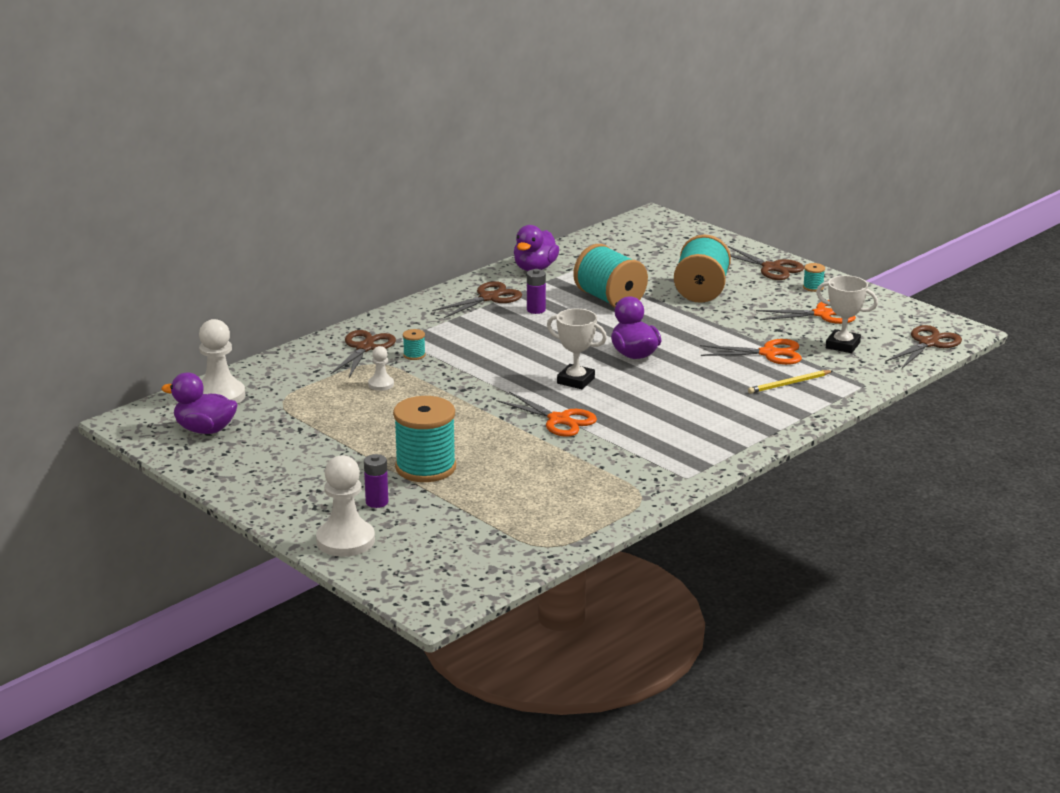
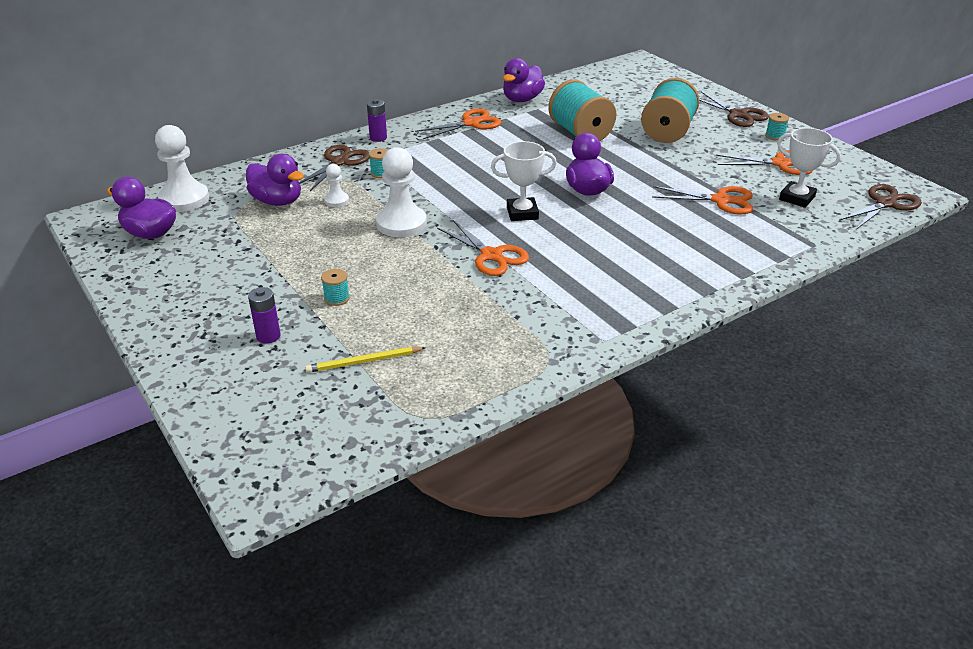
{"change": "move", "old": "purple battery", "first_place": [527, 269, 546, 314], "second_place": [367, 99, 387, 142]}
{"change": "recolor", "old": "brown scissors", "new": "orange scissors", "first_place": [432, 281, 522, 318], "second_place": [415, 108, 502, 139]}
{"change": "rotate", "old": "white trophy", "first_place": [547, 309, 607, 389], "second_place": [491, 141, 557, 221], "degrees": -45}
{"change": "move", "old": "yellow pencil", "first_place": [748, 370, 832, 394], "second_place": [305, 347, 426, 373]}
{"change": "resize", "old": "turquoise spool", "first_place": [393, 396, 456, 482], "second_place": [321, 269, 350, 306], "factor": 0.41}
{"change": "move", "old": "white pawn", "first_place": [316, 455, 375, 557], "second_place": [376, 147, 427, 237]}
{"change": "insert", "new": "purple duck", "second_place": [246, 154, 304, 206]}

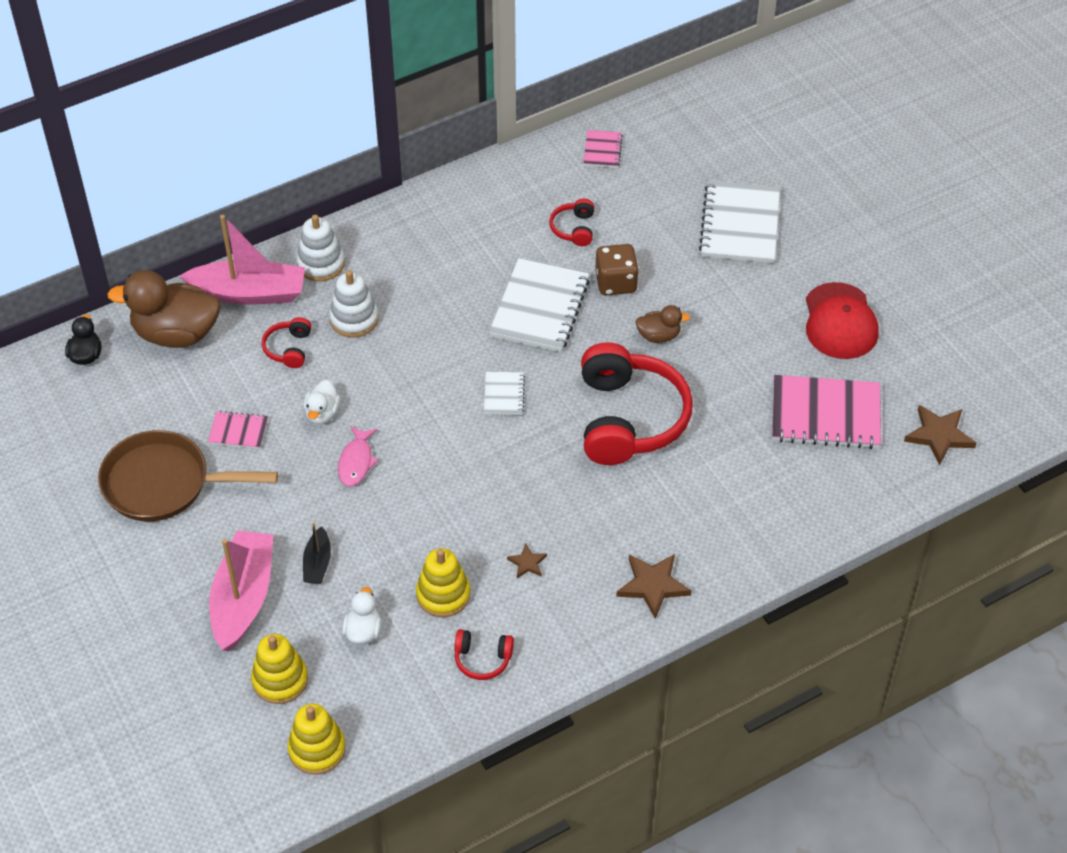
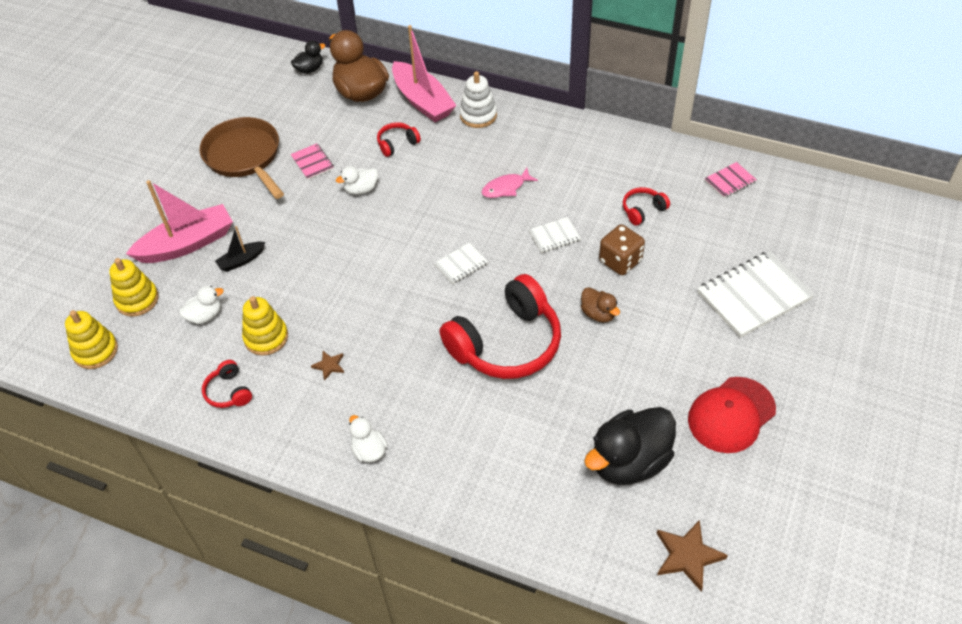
{"change": "resize", "old": "white notebook", "first_place": [489, 258, 590, 352], "second_place": [529, 217, 581, 253], "factor": 0.49}
{"change": "delete", "old": "white stacking toy", "first_place": [329, 270, 378, 338]}
{"change": "replace", "old": "pink notebook", "new": "black duck", "first_place": [772, 375, 881, 449], "second_place": [584, 407, 676, 485]}
{"change": "move", "old": "pink fish", "first_place": [338, 426, 379, 487], "second_place": [482, 168, 538, 198]}
{"change": "replace", "old": "brown star", "new": "white duck", "first_place": [616, 554, 692, 619], "second_place": [349, 415, 388, 463]}

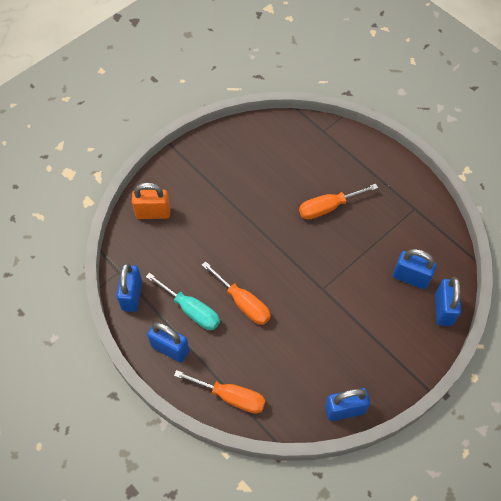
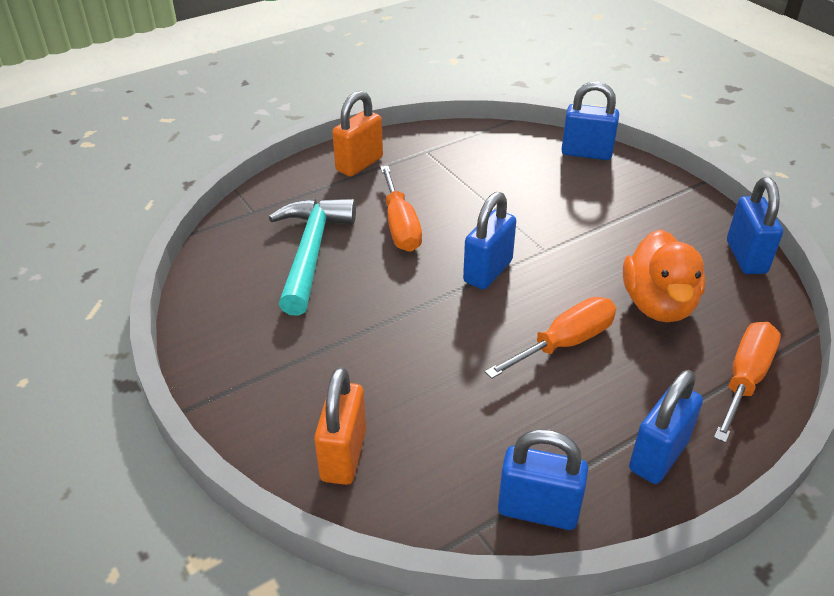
{"change": "move", "old": "blue padlock", "first_place": [393, 249, 437, 289], "second_place": [463, 192, 516, 289]}
{"change": "delete", "old": "turquoise screwdriver", "first_place": [146, 273, 220, 330]}
{"change": "insert", "new": "orange padlock", "second_place": [332, 91, 383, 177]}
{"change": "insert", "new": "turquoise hammer", "second_place": [269, 198, 356, 316]}
{"change": "insert", "new": "orange duck", "second_place": [623, 229, 705, 322]}

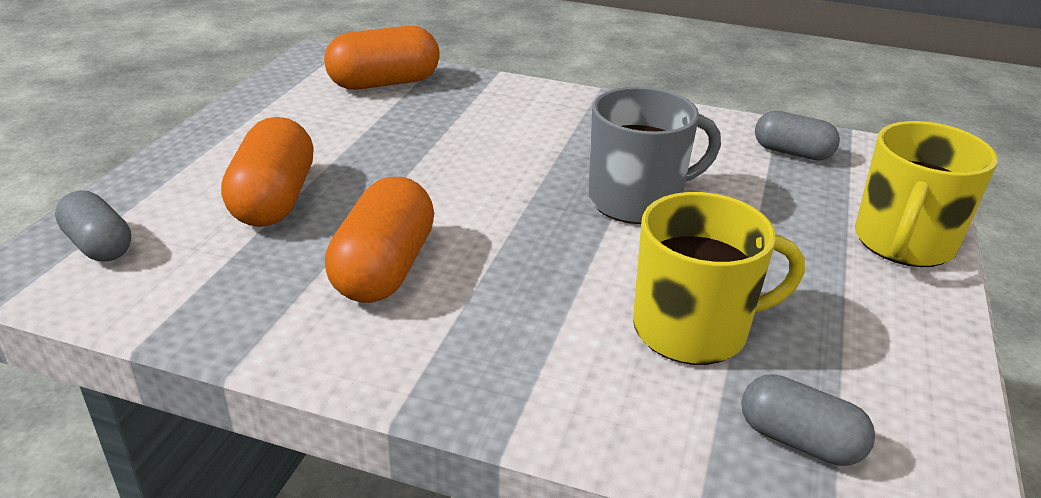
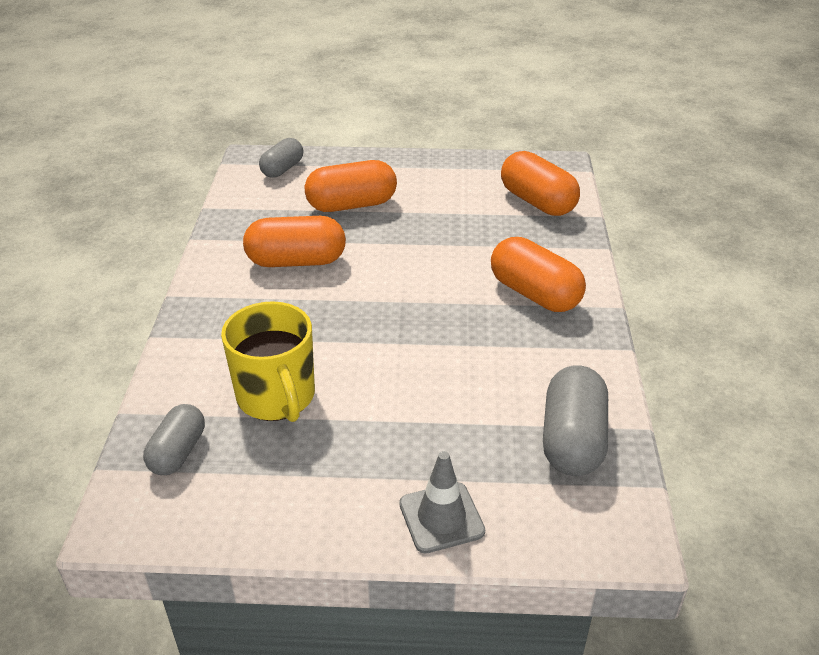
{"change": "delete", "old": "grey mug", "first_place": [589, 86, 721, 224]}
{"change": "resize", "old": "grey capsule", "first_place": [755, 111, 840, 160], "second_place": [543, 366, 608, 476], "factor": 1.56}
{"change": "replace", "old": "yellow mug", "new": "grey traffic cone", "first_place": [855, 121, 998, 267], "second_place": [399, 451, 485, 553]}
{"change": "insert", "new": "orange capsule", "second_place": [491, 237, 586, 312]}

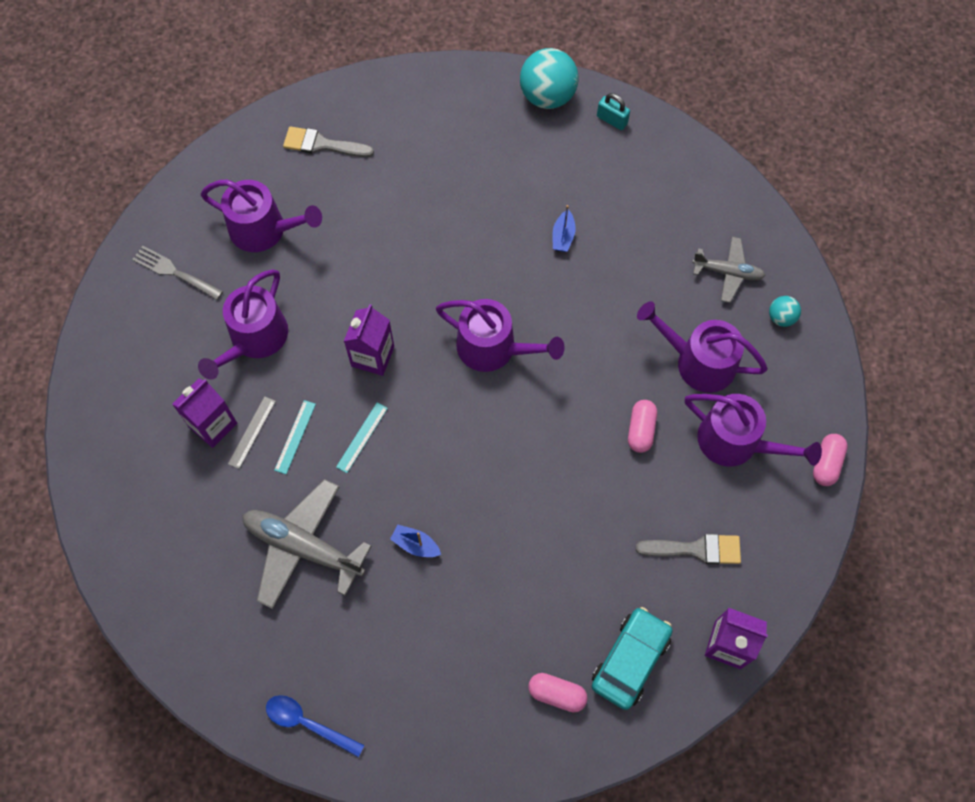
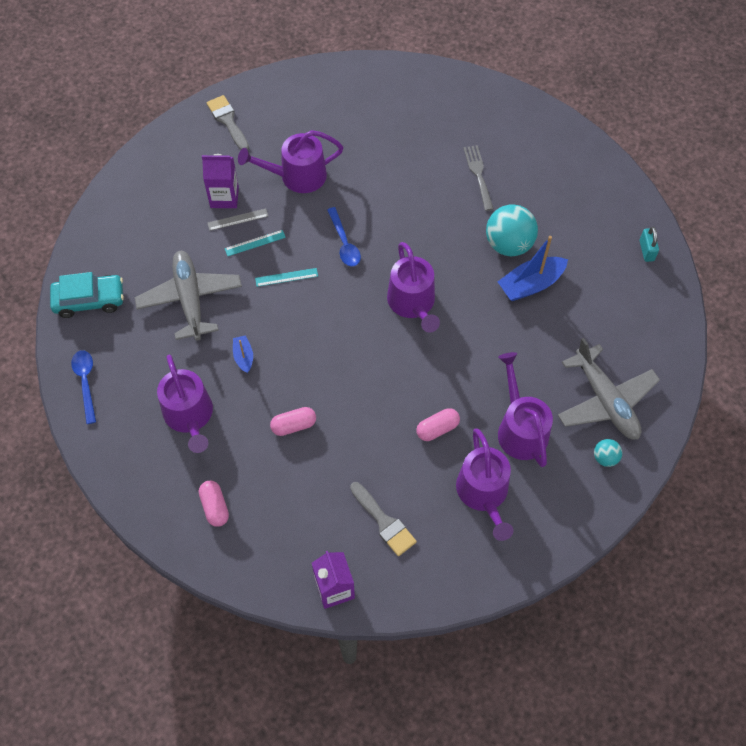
{"change": "move", "old": "turquoise ball", "first_place": [520, 48, 579, 109], "second_place": [486, 204, 538, 257]}
{"change": "move", "old": "grey brush", "first_place": [283, 126, 374, 157], "second_place": [207, 95, 249, 150]}
{"change": "move", "old": "purple watering can", "first_place": [201, 179, 322, 252], "second_place": [157, 355, 213, 453]}
{"change": "resize", "old": "blue boat", "first_place": [552, 205, 576, 252], "second_place": [498, 236, 568, 301], "factor": 1.87}
{"change": "resize", "old": "grey plane", "first_place": [692, 237, 766, 303], "second_place": [558, 338, 660, 440], "factor": 1.69}
{"change": "move", "old": "grey fork", "first_place": [132, 246, 223, 300], "second_place": [464, 145, 494, 211]}
{"change": "replace", "old": "purple carton", "new": "blue spoon", "first_place": [344, 304, 394, 376], "second_place": [327, 207, 361, 267]}
{"change": "move", "old": "pink capsule", "first_place": [813, 434, 848, 486], "second_place": [270, 407, 316, 436]}
{"change": "move", "old": "turquoise car", "first_place": [592, 607, 673, 710], "second_place": [50, 272, 124, 318]}

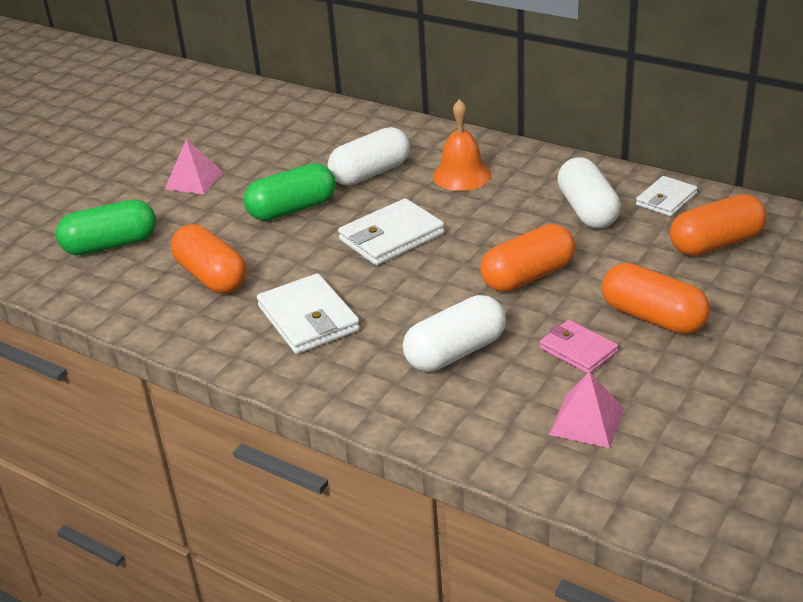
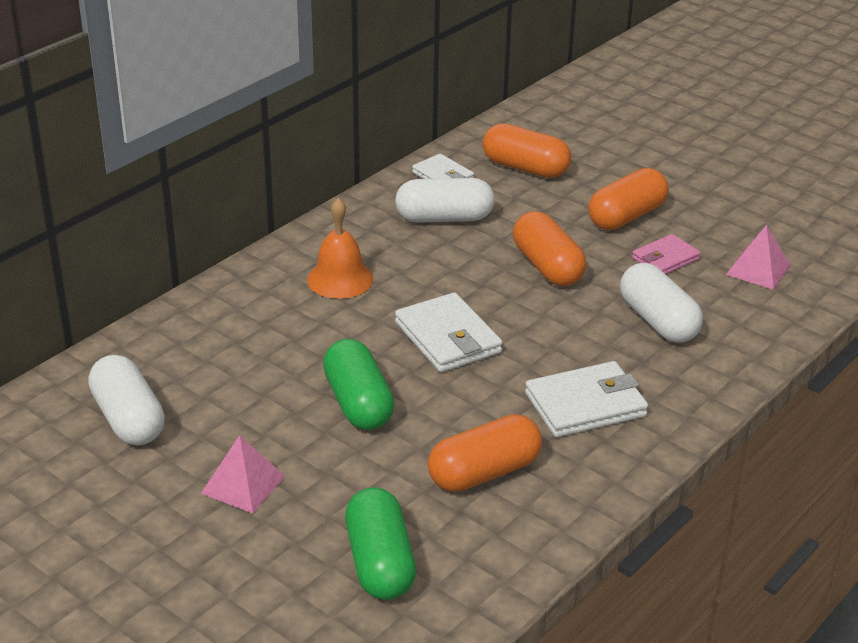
{"change": "move", "old": "white capsule", "first_place": [328, 127, 410, 185], "second_place": [88, 355, 165, 445]}
{"change": "rotate", "old": "orange capsule", "first_place": [670, 194, 767, 256], "second_place": [483, 123, 571, 178], "degrees": -45}

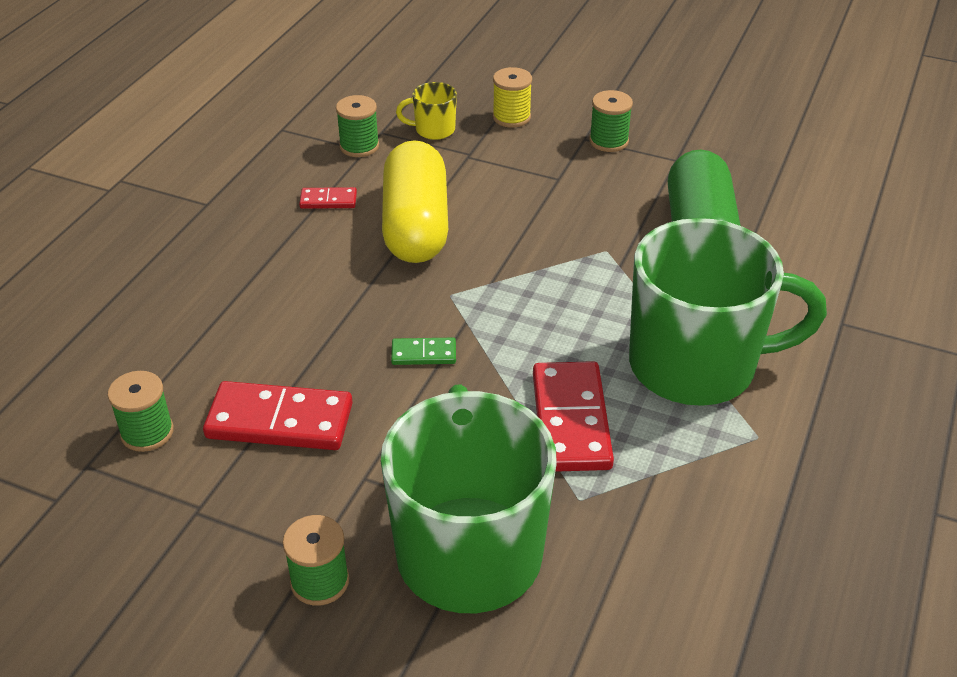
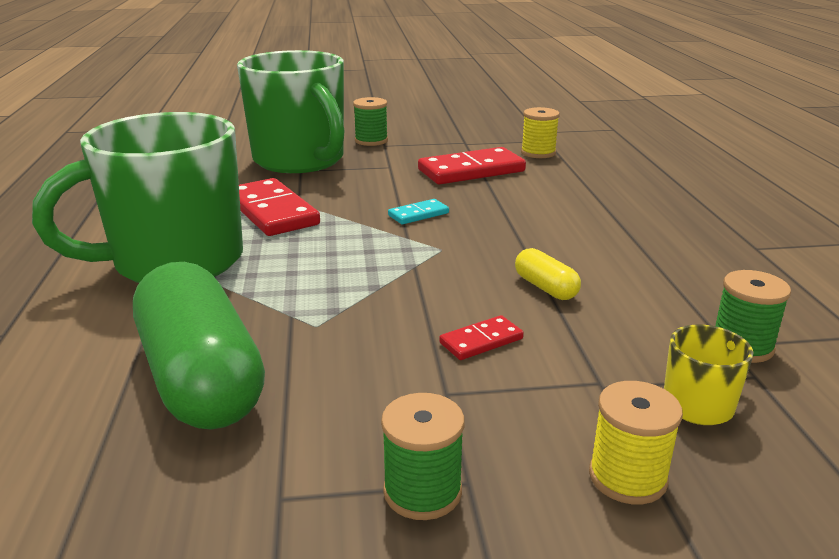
{"change": "resize", "old": "yellow capsule", "first_place": [382, 140, 448, 263], "second_place": [515, 248, 581, 300], "factor": 0.42}
{"change": "move", "old": "red domino", "first_place": [299, 187, 357, 209], "second_place": [439, 315, 524, 360]}
{"change": "recolor", "old": "green domino", "new": "turquoise domino", "first_place": [391, 338, 456, 365], "second_place": [388, 199, 449, 224]}
{"change": "recolor", "old": "green spool", "new": "yellow spool", "first_place": [108, 371, 174, 452], "second_place": [521, 107, 560, 158]}

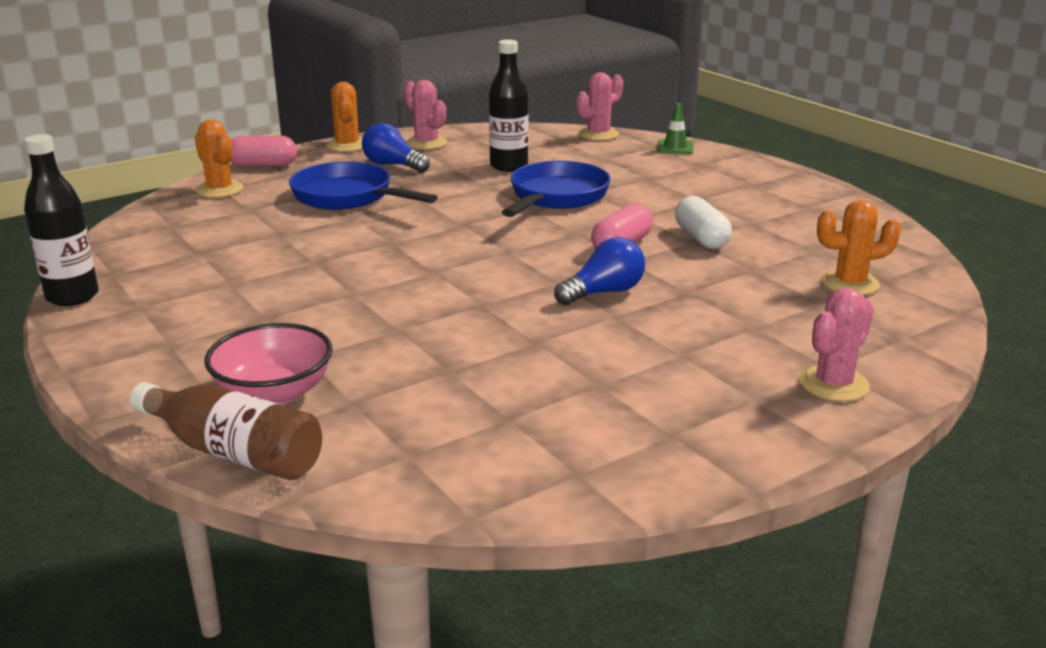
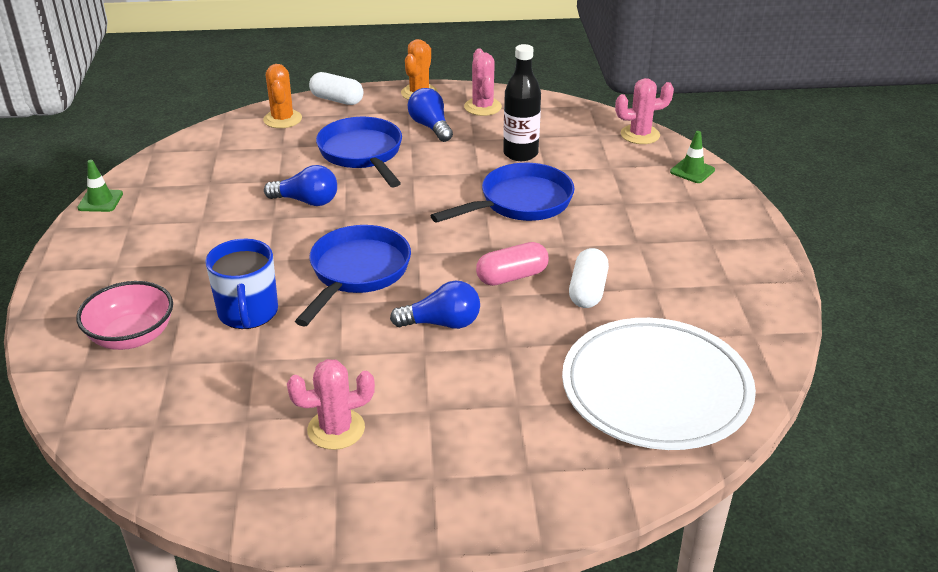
{"change": "replace", "old": "black bottle", "new": "green traffic cone", "first_place": [24, 134, 99, 306], "second_place": [77, 160, 123, 212]}
{"change": "recolor", "old": "pink capsule", "new": "white capsule", "first_place": [230, 135, 297, 167], "second_place": [309, 72, 364, 105]}
{"change": "replace", "old": "orange cactus", "new": "white plate", "first_place": [817, 200, 901, 295], "second_place": [562, 318, 756, 450]}
{"change": "move", "old": "pink cactus", "first_place": [799, 288, 874, 402], "second_place": [287, 359, 375, 450]}
{"change": "delete", "old": "brown bottle", "first_place": [130, 382, 322, 480]}
{"change": "insert", "new": "blue light bulb", "second_place": [264, 165, 337, 206]}
{"change": "insert", "new": "blue pan", "second_place": [295, 225, 411, 327]}
{"change": "insert", "new": "blue mug", "second_place": [205, 239, 278, 329]}

